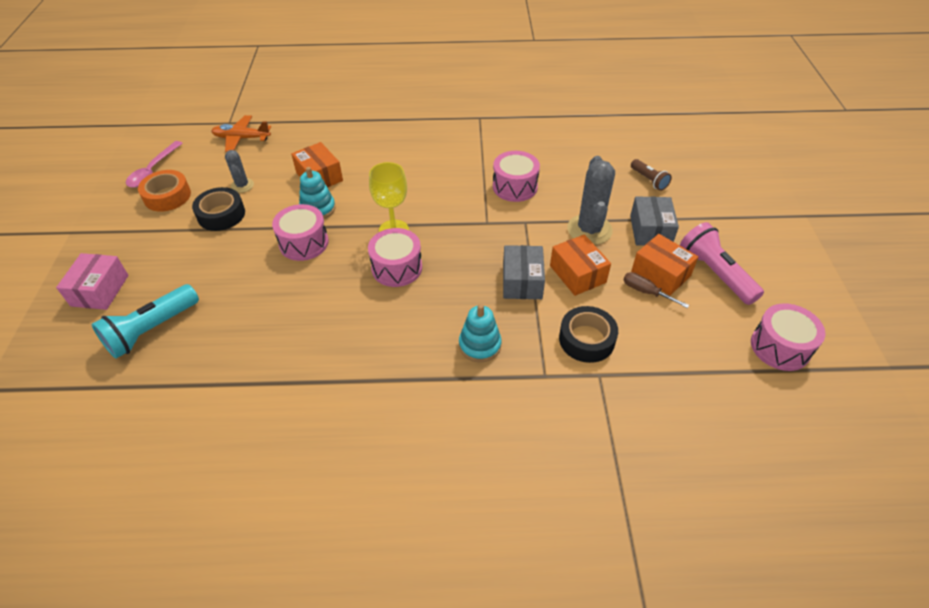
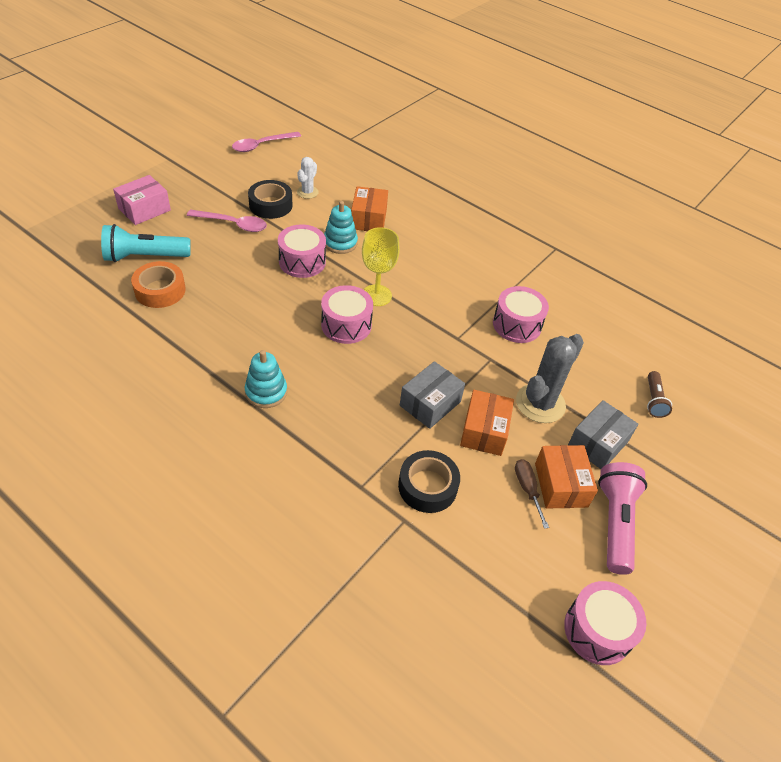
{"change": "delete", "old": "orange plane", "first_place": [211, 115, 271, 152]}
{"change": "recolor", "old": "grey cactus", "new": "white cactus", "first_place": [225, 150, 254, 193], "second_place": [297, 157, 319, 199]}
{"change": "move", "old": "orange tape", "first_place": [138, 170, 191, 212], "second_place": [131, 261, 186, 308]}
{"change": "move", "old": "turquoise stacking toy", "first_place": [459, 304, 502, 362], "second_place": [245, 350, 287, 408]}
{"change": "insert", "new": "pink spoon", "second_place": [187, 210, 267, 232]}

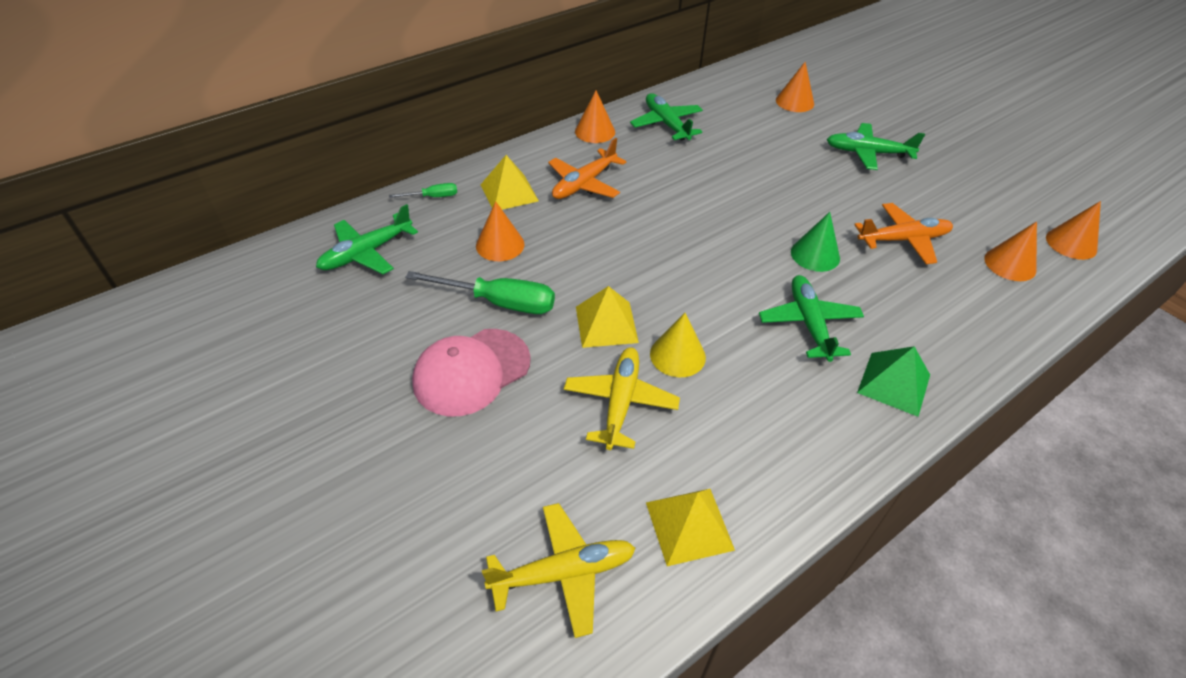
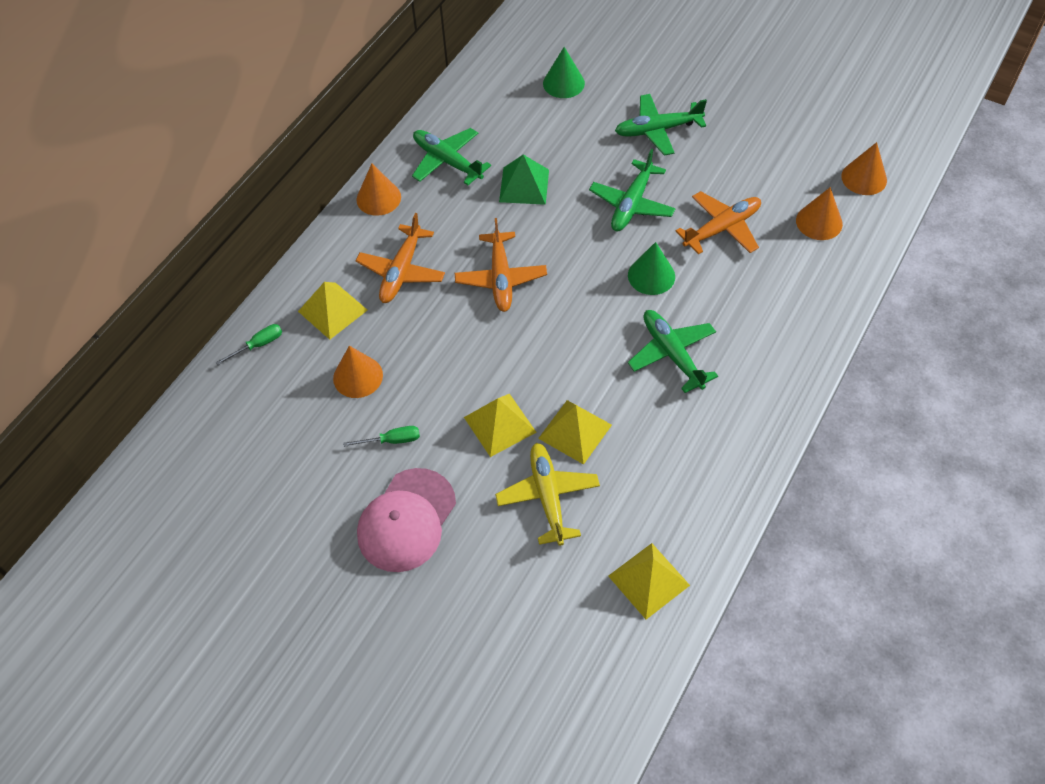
{"change": "recolor", "old": "orange cone", "new": "green cone", "first_place": [776, 62, 814, 112], "second_place": [543, 47, 585, 98]}
{"change": "move", "old": "green plane", "first_place": [316, 204, 418, 274], "second_place": [589, 149, 675, 231]}
{"change": "resize", "old": "green screwdriver", "first_place": [405, 271, 555, 314], "second_place": [343, 426, 420, 447], "factor": 0.51}
{"change": "replace", "old": "yellow cone", "new": "yellow pyramid", "first_place": [650, 313, 706, 377], "second_place": [538, 400, 612, 465]}
{"change": "move", "old": "green pyramid", "first_place": [857, 346, 930, 417], "second_place": [499, 155, 549, 205]}
{"change": "delete", "old": "yellow plane", "first_place": [482, 503, 636, 638]}
{"change": "insert", "new": "orange plane", "second_place": [455, 218, 547, 312]}

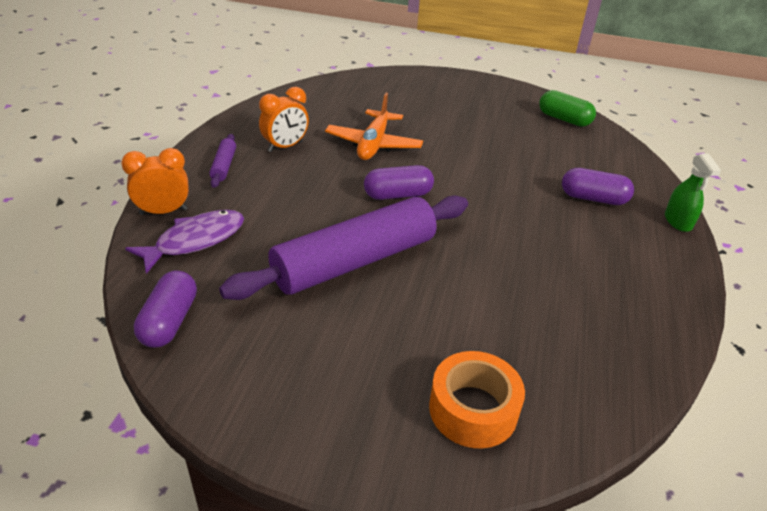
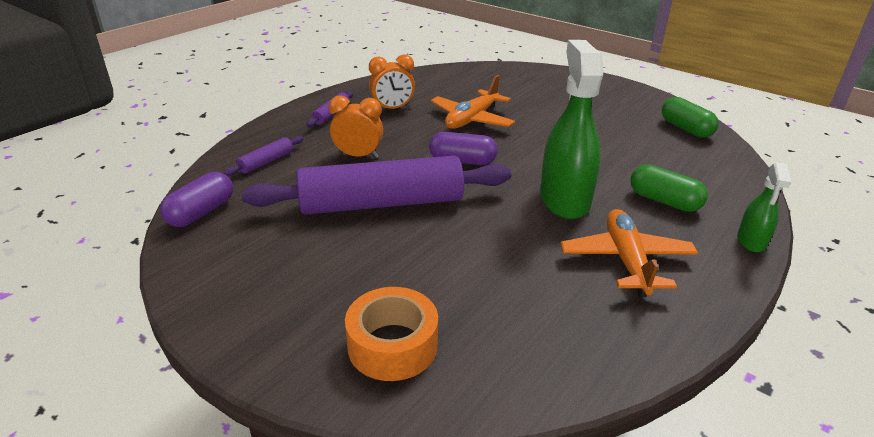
{"change": "move", "old": "orange clock", "first_place": [121, 148, 189, 215], "second_place": [329, 96, 383, 158]}
{"change": "recolor", "old": "purple capsule", "new": "green capsule", "first_place": [562, 168, 634, 205], "second_place": [631, 164, 708, 212]}
{"change": "replace", "old": "purple fish", "new": "purple rolling pin", "first_place": [125, 210, 244, 274], "second_place": [223, 136, 303, 176]}
{"change": "insert", "new": "green spray bottle", "second_place": [540, 40, 603, 219]}
{"change": "insert", "new": "orange plane", "second_place": [561, 209, 698, 297]}

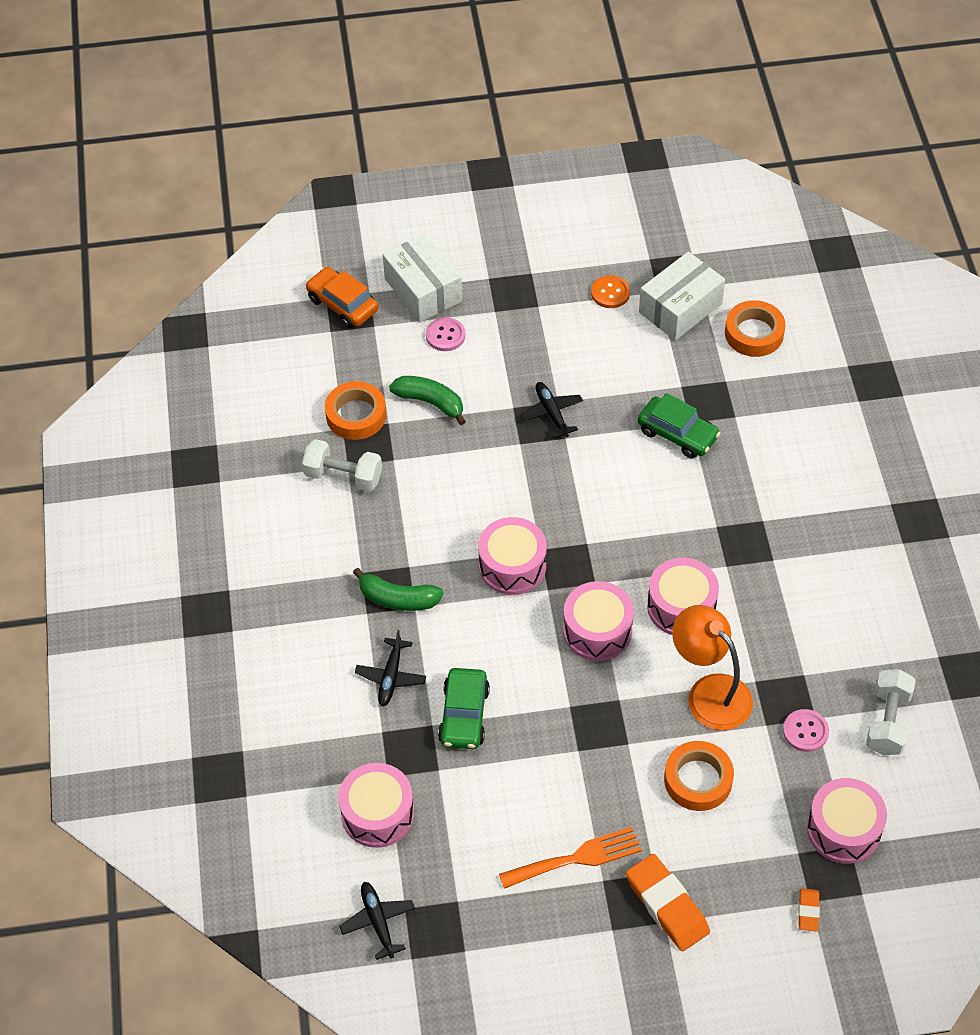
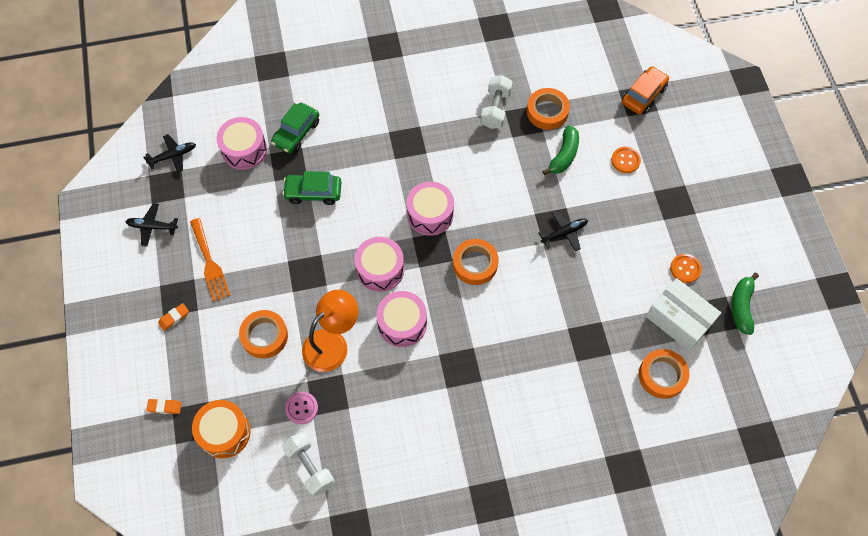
{"change": "delete", "old": "white box", "first_place": [383, 234, 462, 322]}
{"change": "recolor", "old": "pink button", "new": "orange button", "first_place": [426, 317, 465, 351], "second_place": [611, 147, 641, 173]}
{"change": "move", "old": "green car", "first_place": [638, 393, 721, 459], "second_place": [271, 103, 319, 154]}
{"change": "move", "old": "green banana", "first_place": [353, 568, 443, 611], "second_place": [731, 273, 759, 335]}
{"change": "move", "old": "black plane", "first_place": [355, 630, 426, 707], "second_place": [125, 203, 178, 247]}
{"change": "rotate", "old": "white dumbbell", "first_place": [866, 669, 916, 755], "second_place": [282, 432, 335, 497], "degrees": 45}
{"change": "recolor", "old": "pink drum", "new": "orange drum", "first_place": [807, 778, 887, 864], "second_place": [192, 400, 251, 459]}
{"change": "resize", "old": "orange eraser", "first_place": [626, 854, 710, 951], "second_place": [158, 303, 189, 331], "factor": 0.5}
{"change": "insert", "new": "orange tape", "second_place": [453, 239, 499, 285]}

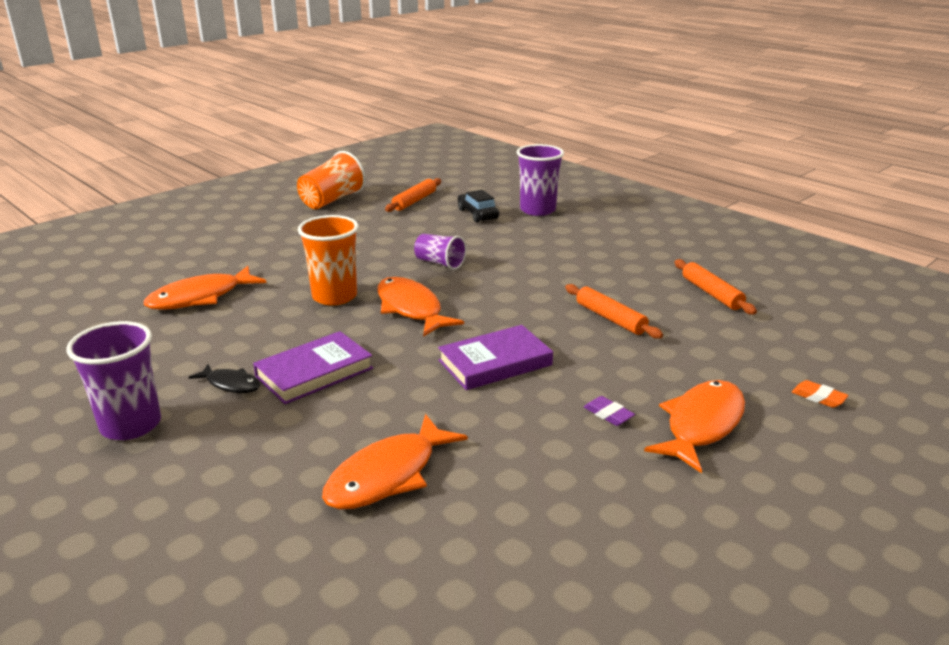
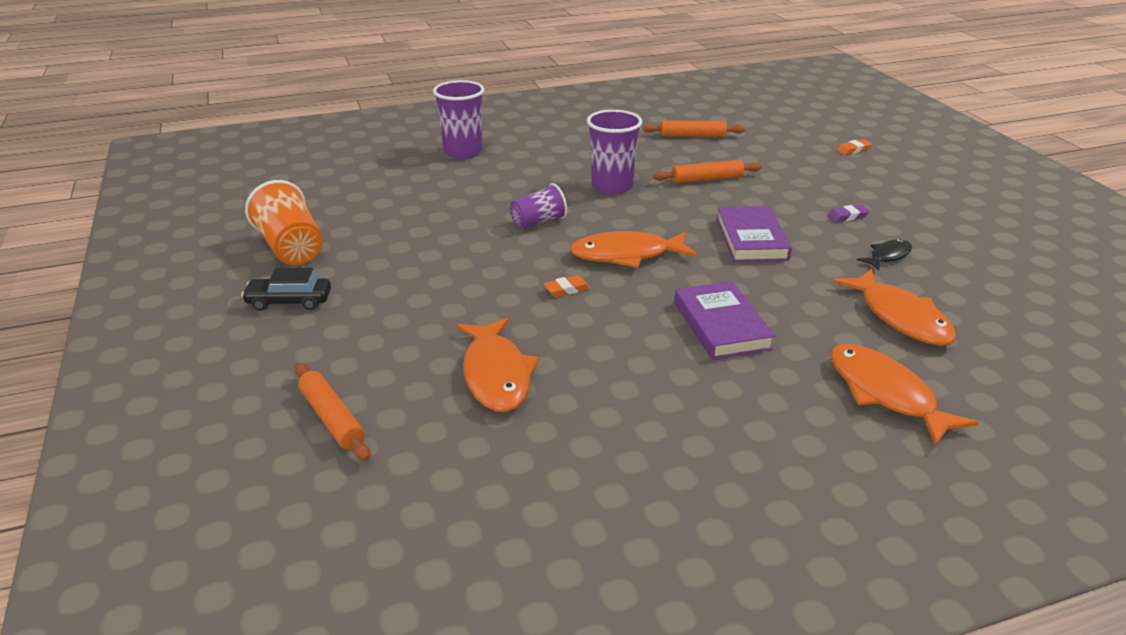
{"change": "move", "old": "orange rolling pin", "first_place": [385, 178, 441, 212], "second_place": [295, 363, 370, 461]}
{"change": "move", "old": "black car", "first_place": [458, 190, 499, 222], "second_place": [241, 268, 331, 311]}
{"change": "replace", "old": "orange cup", "new": "orange eraser", "first_place": [298, 215, 359, 306], "second_place": [543, 275, 590, 297]}
{"change": "move", "old": "purple cup", "first_place": [66, 321, 161, 440], "second_place": [587, 110, 642, 194]}
{"change": "move", "old": "black fish", "first_place": [188, 364, 260, 393], "second_place": [857, 239, 912, 270]}
{"change": "move", "old": "orange fish", "first_place": [644, 380, 745, 473], "second_place": [830, 343, 979, 446]}

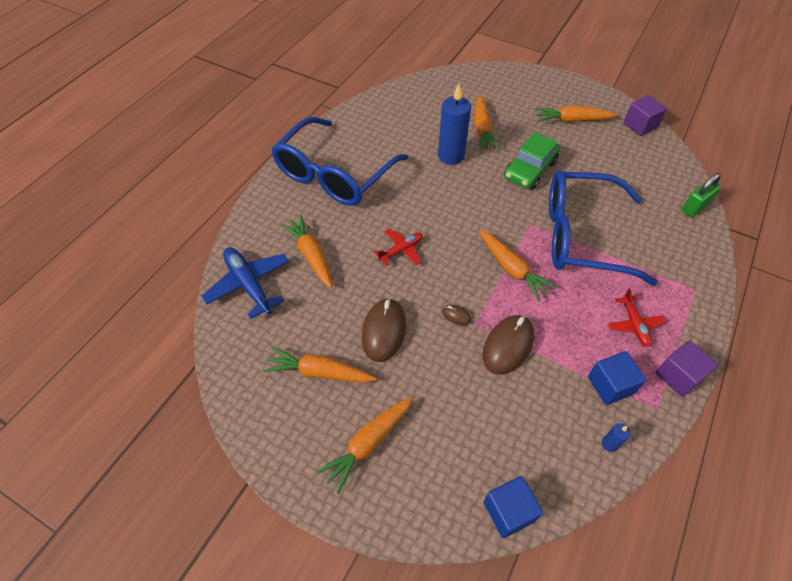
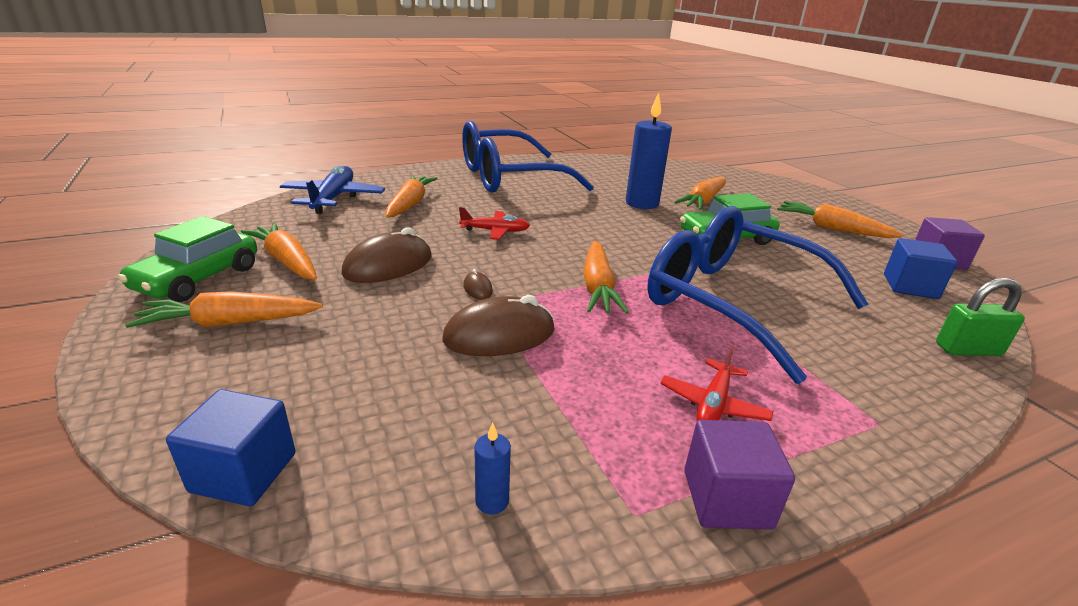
{"change": "move", "old": "blue cube", "first_place": [588, 351, 646, 405], "second_place": [884, 238, 957, 299]}
{"change": "insert", "new": "green car", "second_place": [118, 216, 257, 302]}

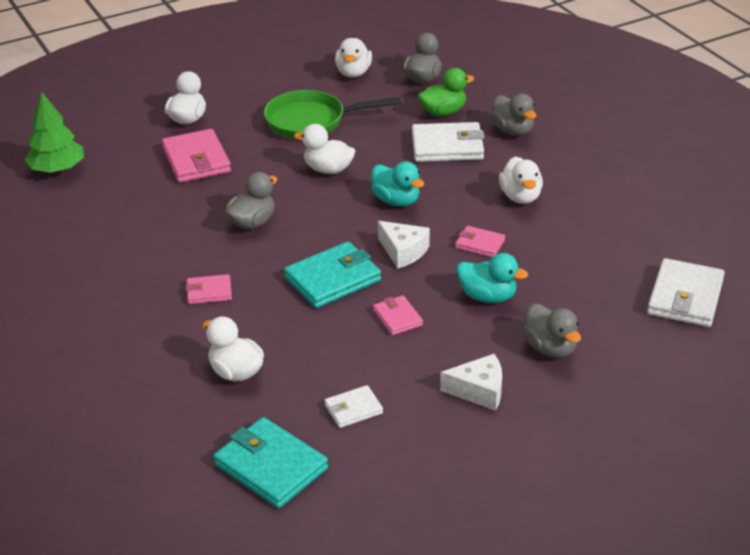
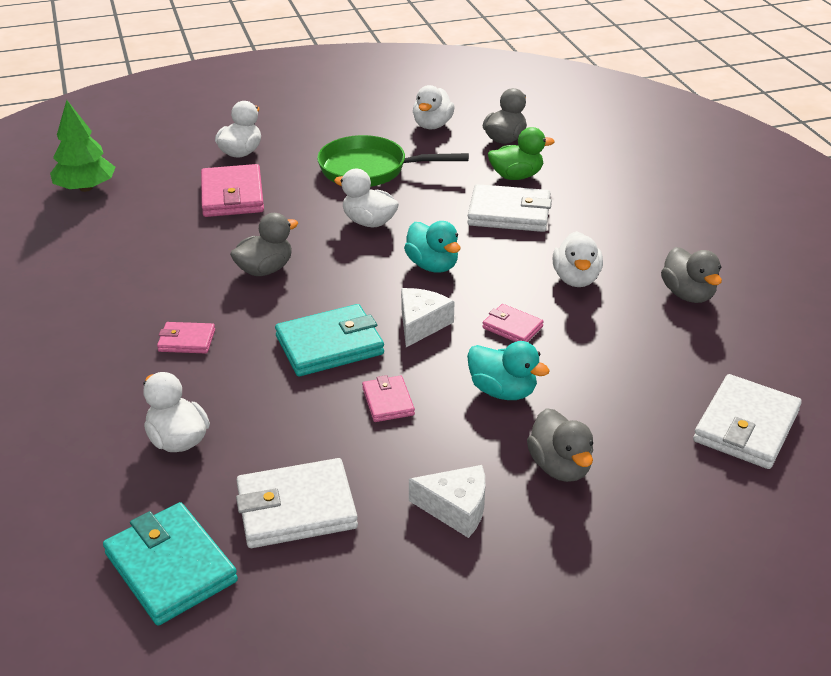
{"change": "move", "old": "grey duck", "first_place": [490, 94, 537, 136], "second_place": [661, 247, 722, 303]}
{"change": "rotate", "old": "white cheese", "first_place": [378, 221, 430, 269], "second_place": [401, 288, 455, 347], "degrees": -120}
{"change": "resize", "old": "white wallet", "first_place": [324, 385, 383, 428], "second_place": [236, 458, 358, 548], "factor": 1.82}

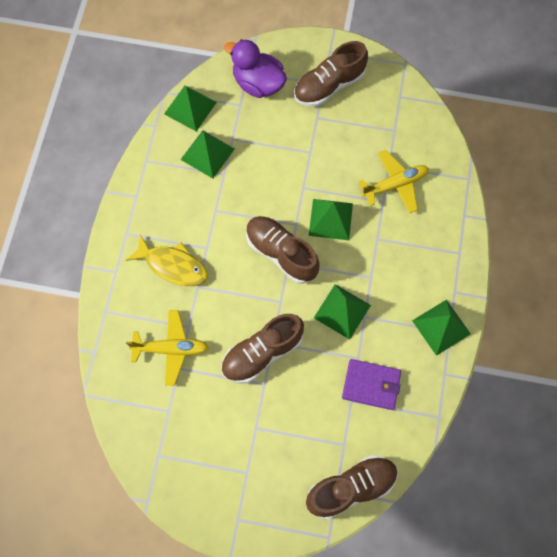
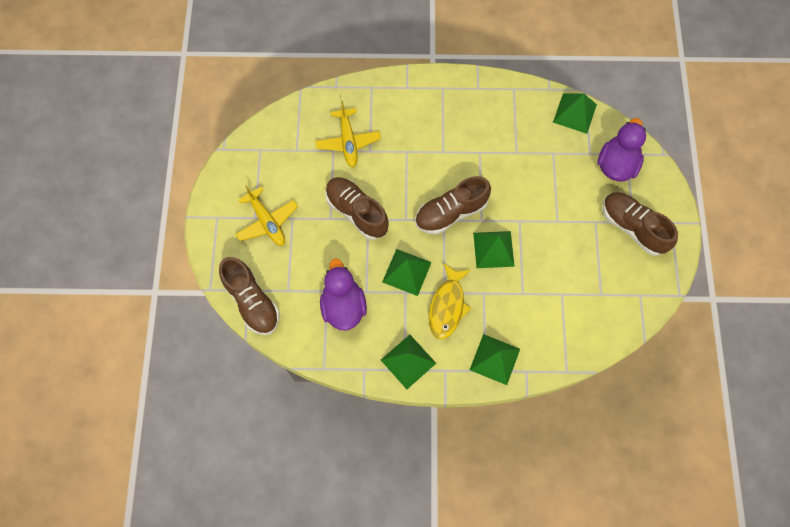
{"change": "move", "old": "green pyramid", "first_place": [181, 130, 235, 179], "second_place": [470, 334, 520, 385]}
{"change": "move", "old": "yellow plane", "first_place": [358, 150, 429, 214], "second_place": [235, 185, 298, 246]}
{"change": "rotate", "old": "brown shoe", "first_place": [246, 216, 320, 284], "second_place": [415, 176, 491, 235], "degrees": -150}
{"change": "move", "old": "yellow fish", "first_place": [126, 235, 208, 286], "second_place": [429, 263, 471, 339]}
{"change": "replace", "old": "purple wallet", "new": "purple duck", "first_place": [342, 359, 401, 410], "second_place": [320, 258, 367, 330]}

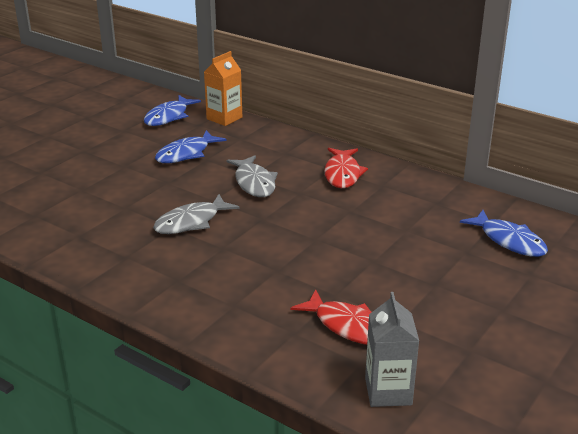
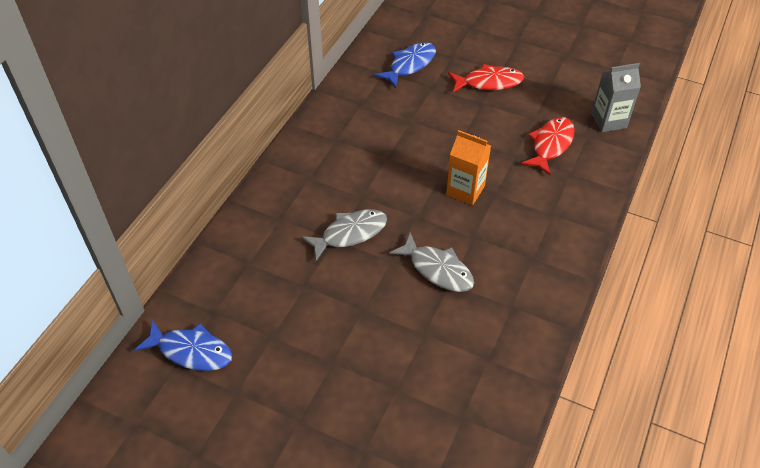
{"change": "move", "old": "orange carton", "first_place": [204, 51, 242, 126], "second_place": [446, 130, 491, 205]}
{"change": "delete", "old": "blue fish", "first_place": [155, 130, 227, 163]}
{"change": "move", "old": "red fish", "first_place": [324, 148, 368, 188], "second_place": [448, 64, 524, 93]}

